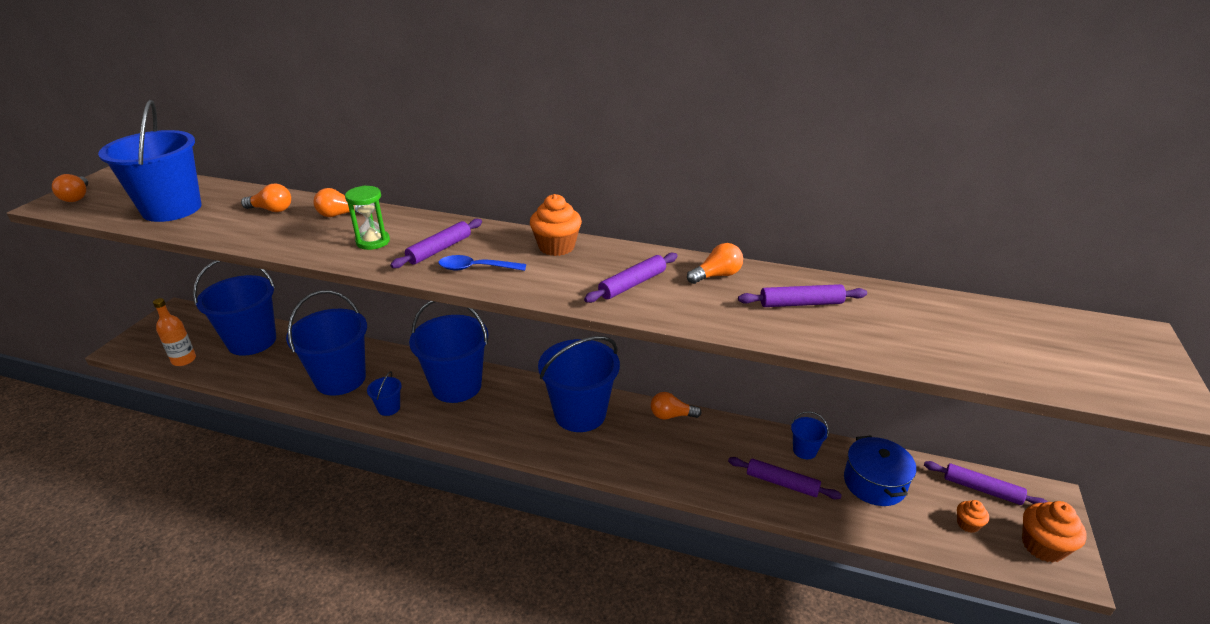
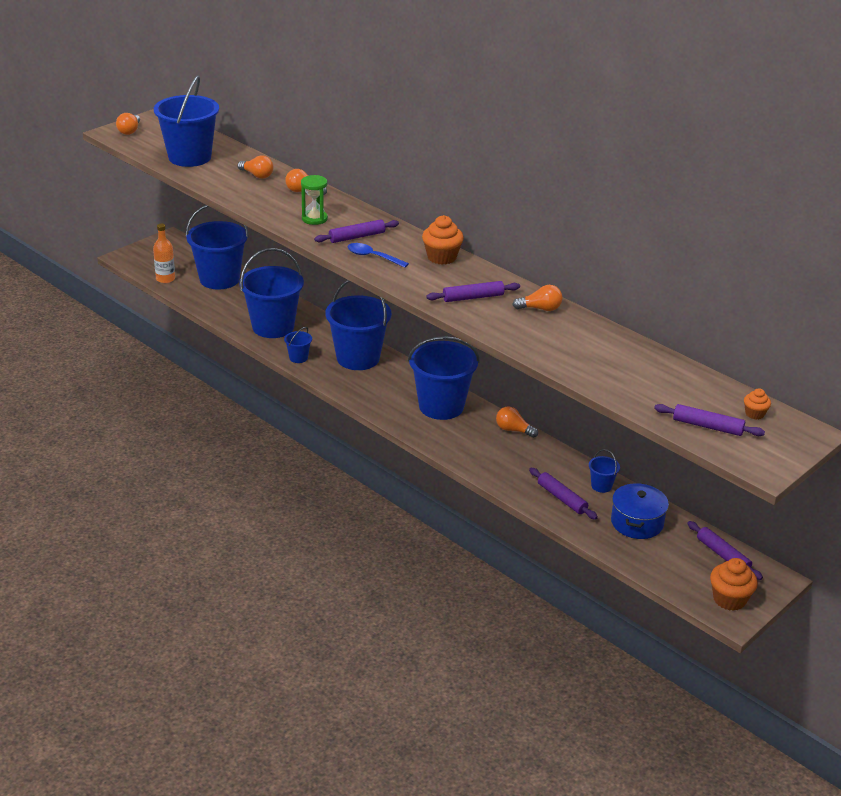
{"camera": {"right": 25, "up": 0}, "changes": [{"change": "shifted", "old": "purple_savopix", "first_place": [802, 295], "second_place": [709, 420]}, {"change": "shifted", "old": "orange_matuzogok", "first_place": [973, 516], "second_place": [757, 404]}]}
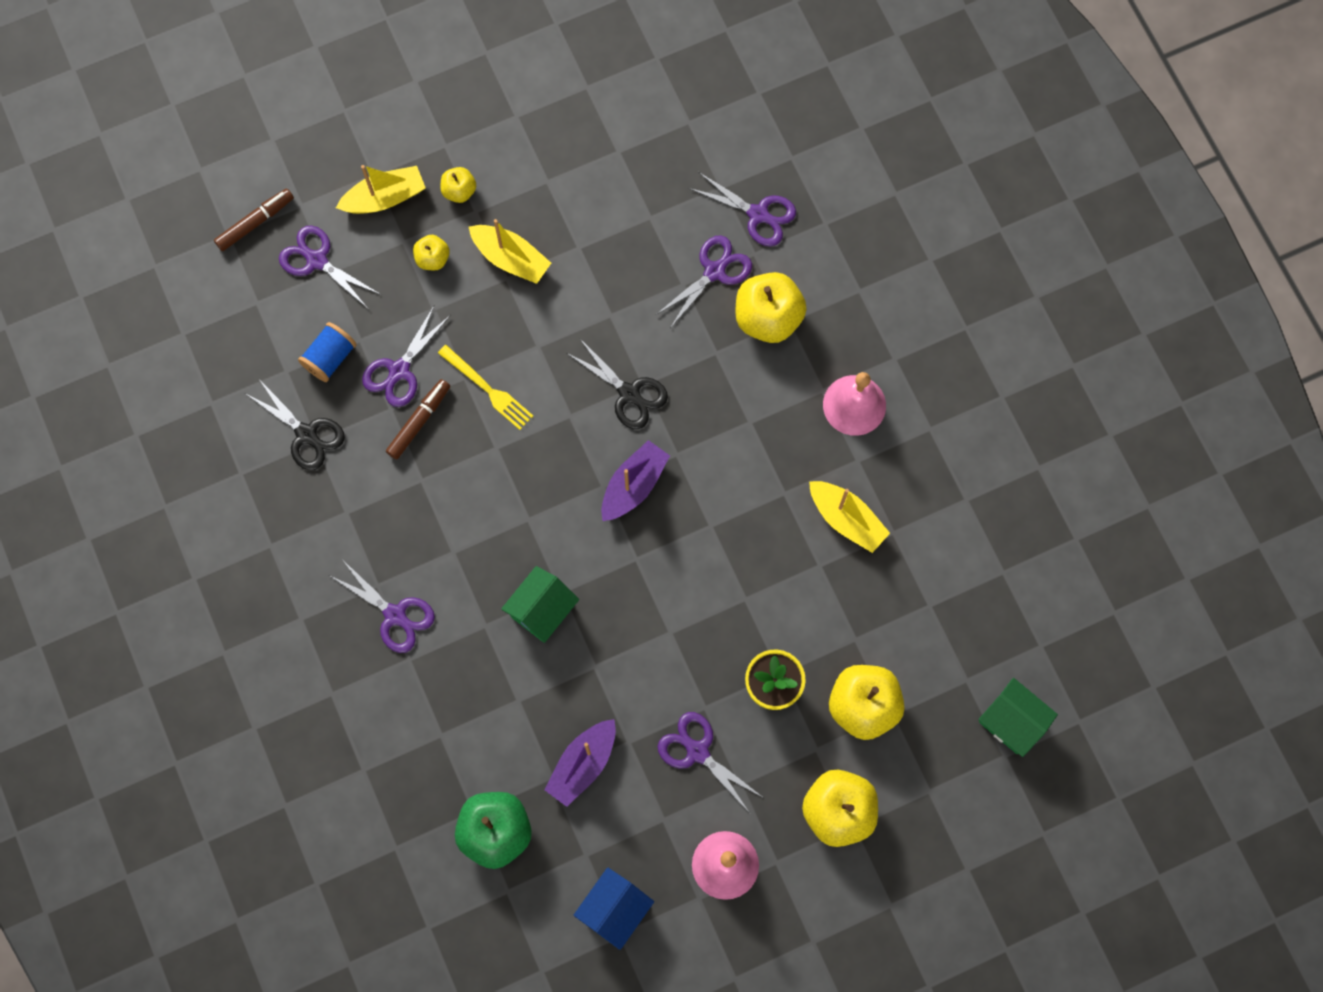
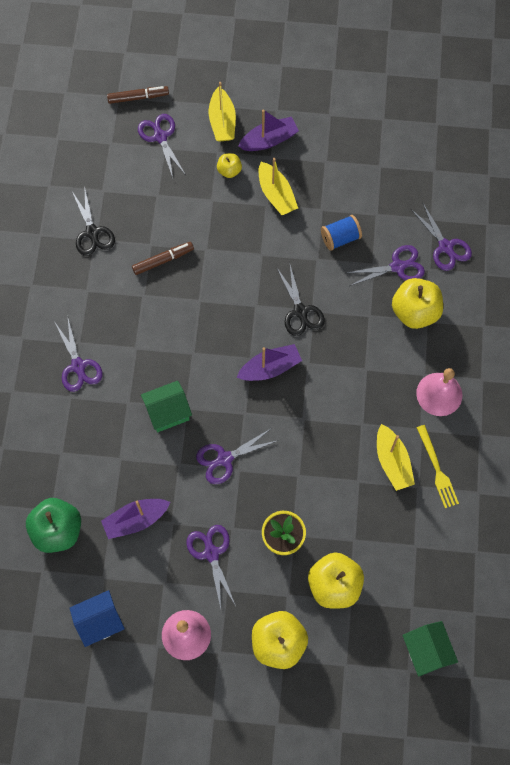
{"camera": {"right": 30, "up": -5}, "changes": [{"change": "shifted", "old": "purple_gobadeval", "first_place": [406, 356], "second_place": [237, 456]}, {"change": "rotated", "old": "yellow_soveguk", "first_place": [380, 189], "second_place": [222, 112], "degrees": 75}, {"change": "swapped", "old": "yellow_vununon", "new": "purple_soveguk", "first_place": [458, 185], "second_place": [268, 130]}, {"change": "shifted", "old": "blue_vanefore", "first_place": [327, 352], "second_place": [341, 233]}, {"change": "shifted", "old": "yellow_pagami", "first_place": [485, 387], "second_place": [438, 466]}]}
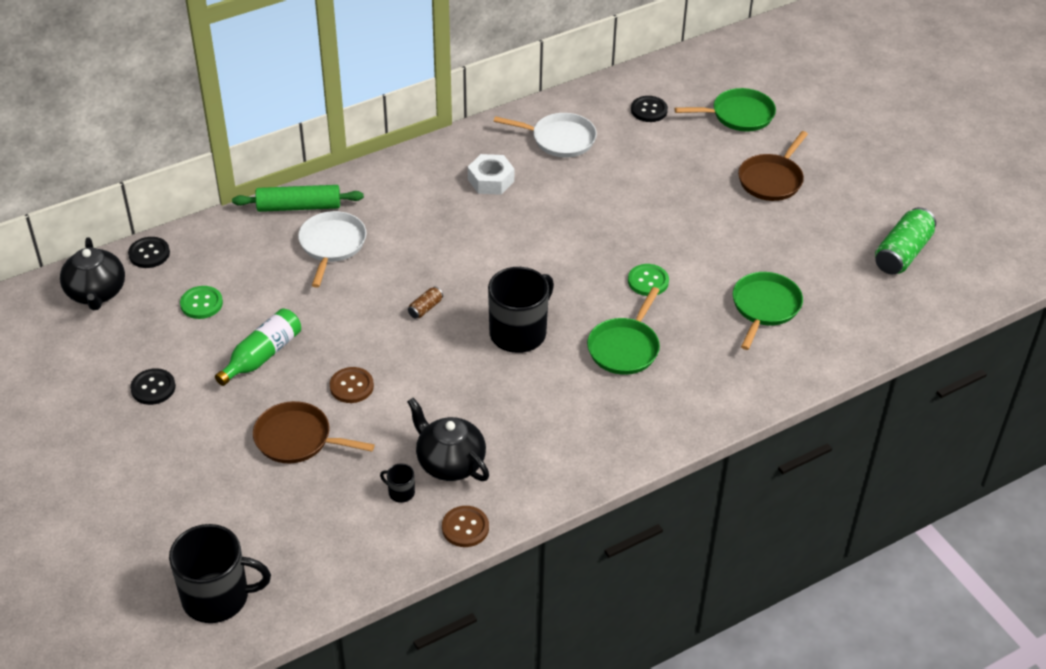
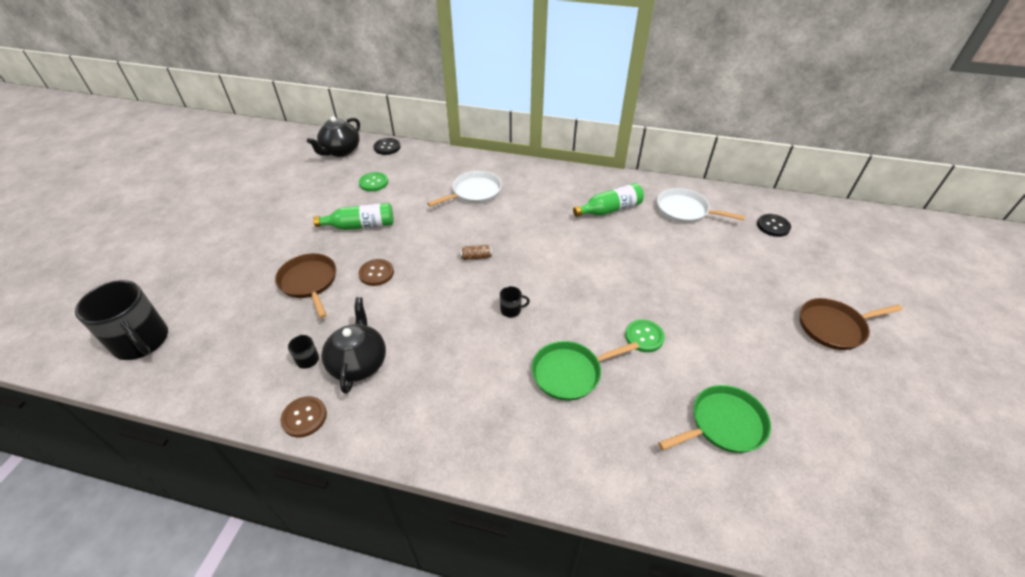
{"camera": {"right": 45, "up": 0}, "changes": [{"change": "scaled", "old": "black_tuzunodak", "first_place": [521, 310], "second_place": [515, 301], "factor": 0.42}, {"change": "swapped", "old": "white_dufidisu", "new": "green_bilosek", "first_place": [491, 174], "second_place": [608, 200]}, {"change": "rotated", "old": "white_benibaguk", "first_place": [545, 135], "second_place": [701, 205], "degrees": 150}, {"change": "gone", "old": "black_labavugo", "first_place": [153, 386]}, {"change": "gone", "old": "green_savopix", "first_place": [298, 198]}, {"change": "gone", "old": "green_benibaguk", "first_place": [725, 110]}, {"change": "gone", "old": "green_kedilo", "first_place": [905, 240]}]}
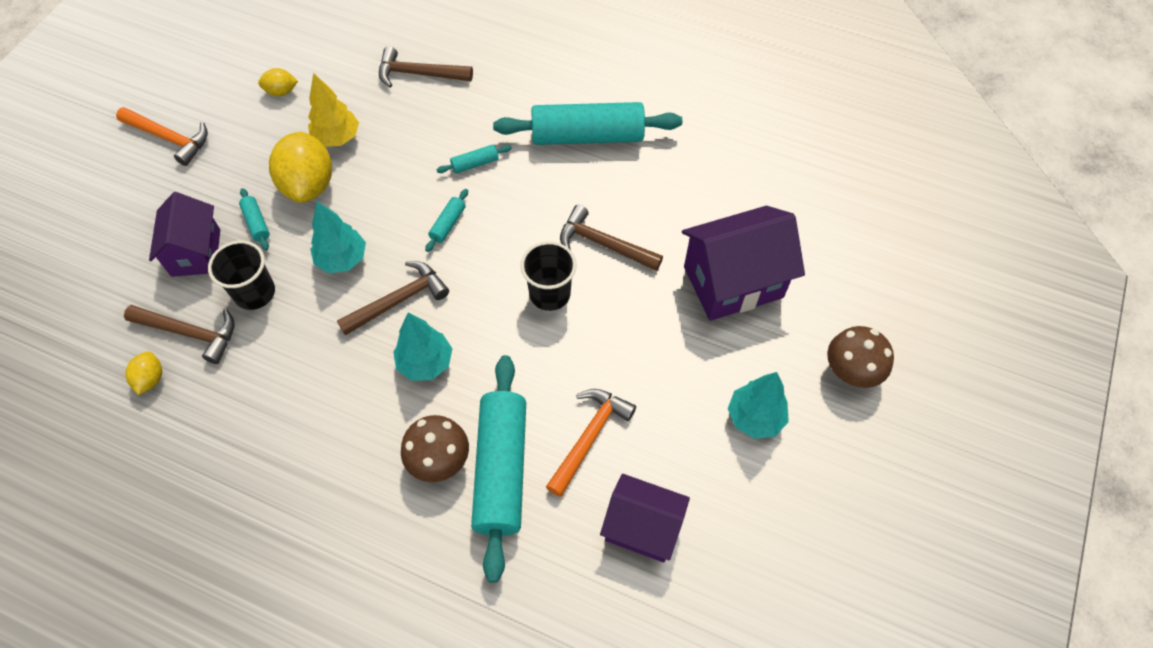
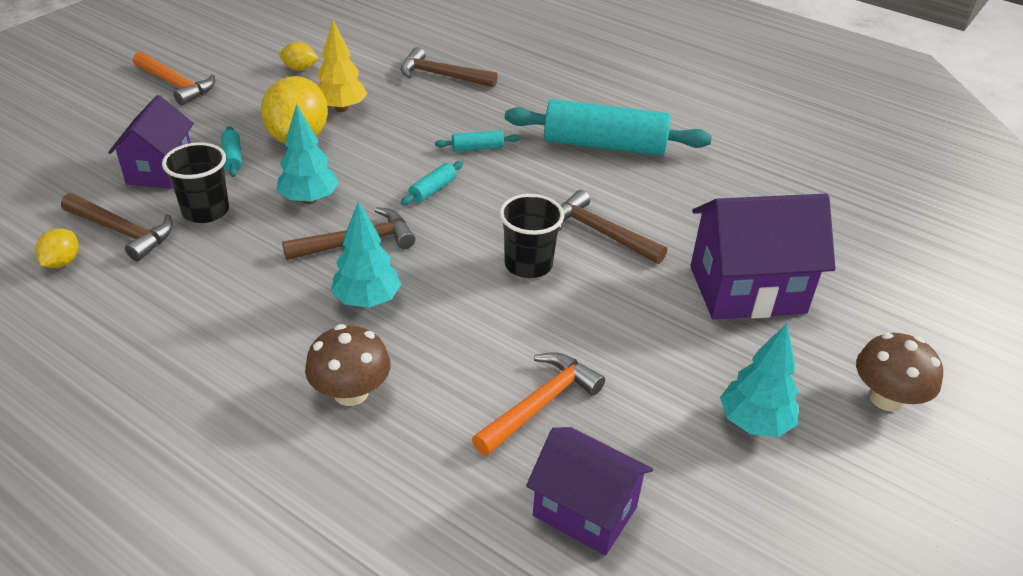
{"camera": {"right": 10, "up": -20}, "changes": [{"change": "gone", "old": "turquoise_savopix", "first_place": [498, 469]}]}
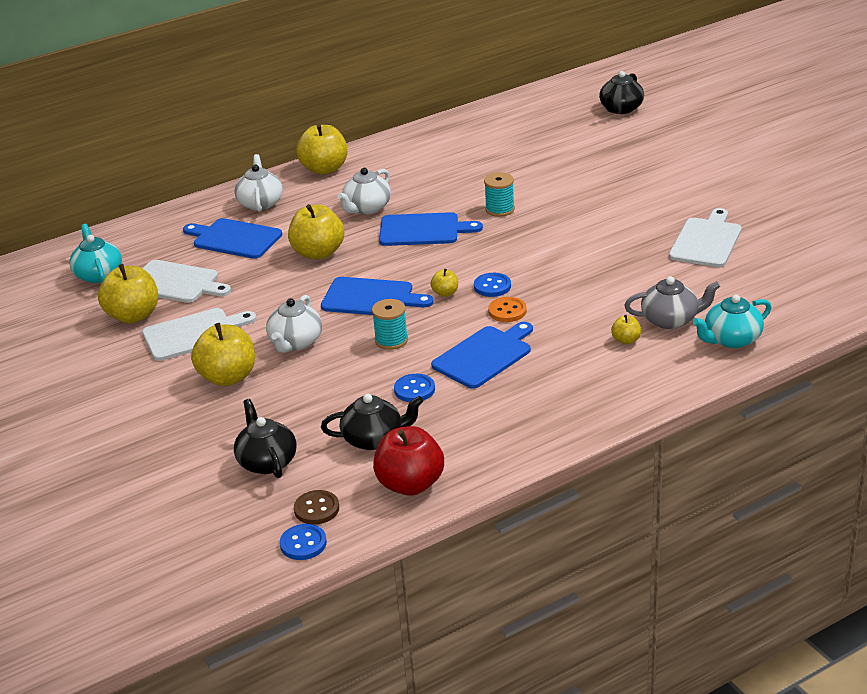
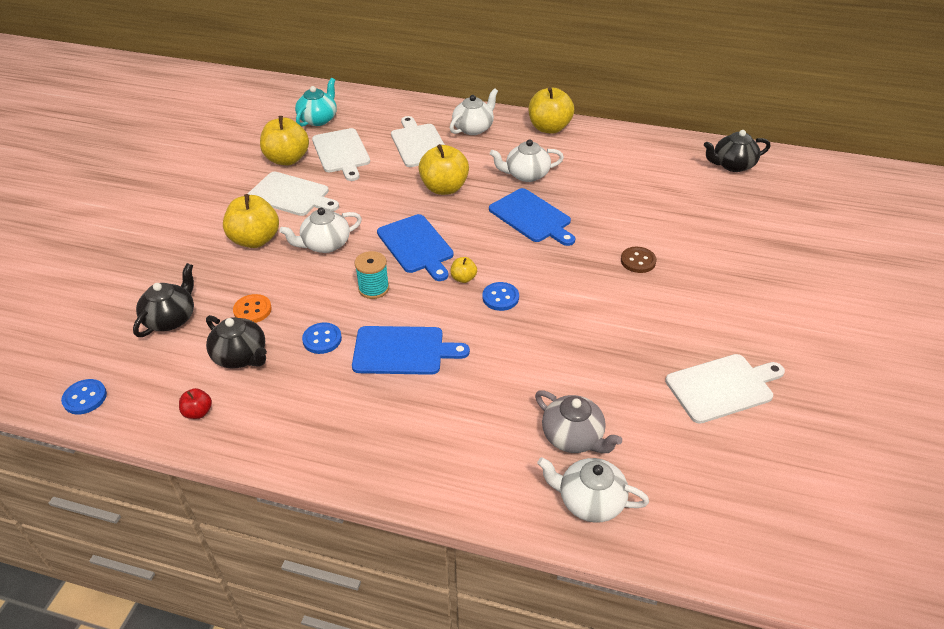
{"camera": {"right": 45, "up": 10}, "changes": [{"change": "scaled", "old": "red_vununon", "first_place": [408, 461], "second_place": [195, 403], "factor": 0.47}, {"change": "shifted", "old": "orange_labavugo", "first_place": [507, 309], "second_place": [252, 308]}, {"change": "repainted", "old": "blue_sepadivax", "new": "white_sepadivax", "first_place": [232, 238], "second_place": [418, 141]}, {"change": "repainted", "old": "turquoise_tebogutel", "new": "white_tebogutel", "first_place": [732, 321], "second_place": [593, 490]}, {"change": "shifted", "old": "brown_labavugo", "first_place": [316, 507], "second_place": [639, 260]}, {"change": "shifted", "old": "black_tebogutel", "first_place": [621, 92], "second_place": [737, 151]}, {"change": "gone", "old": "turquoise_vanefore", "first_place": [499, 194]}, {"change": "gone", "old": "yellow_vununon", "first_place": [626, 329]}]}
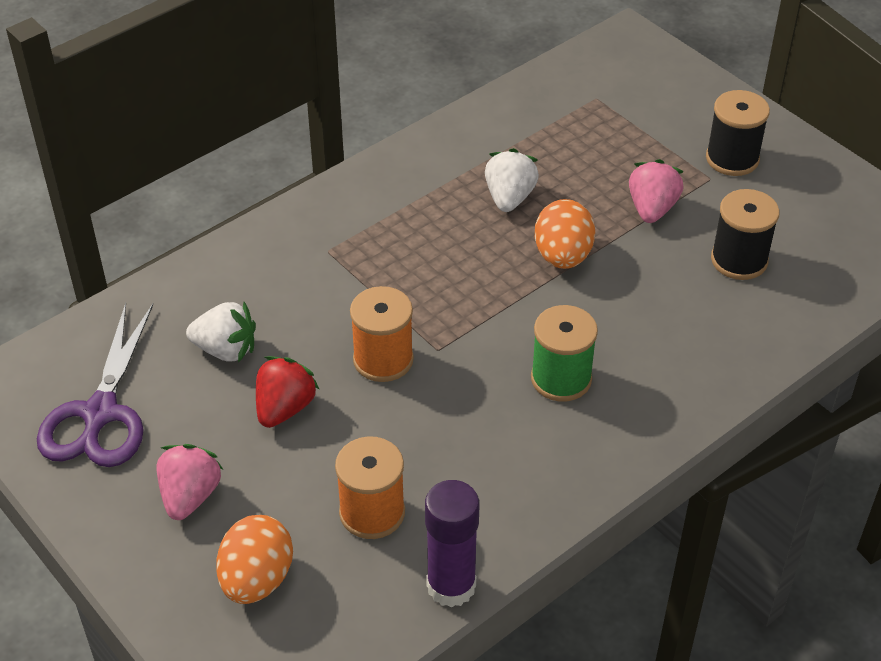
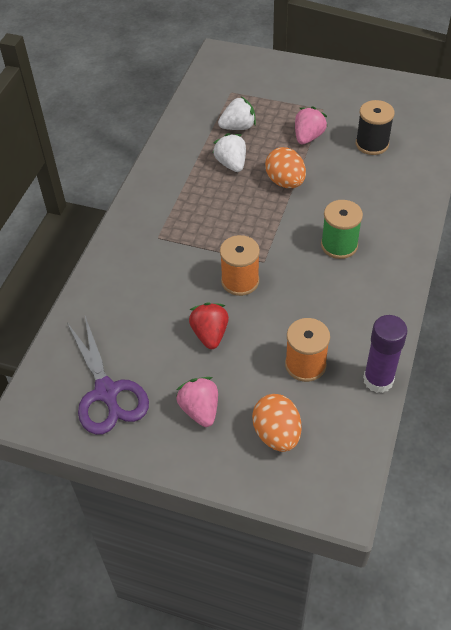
{"camera": {"right": -30, "up": 5}, "changes": [{"change": "shifted", "old": "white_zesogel", "first_place": [221, 332], "second_place": [237, 113]}, {"change": "rotated", "old": "pink_zesogel", "first_place": [656, 191], "second_place": [311, 125], "degrees": 45}, {"change": "gone", "old": "black_vanefore", "first_place": [738, 133]}]}
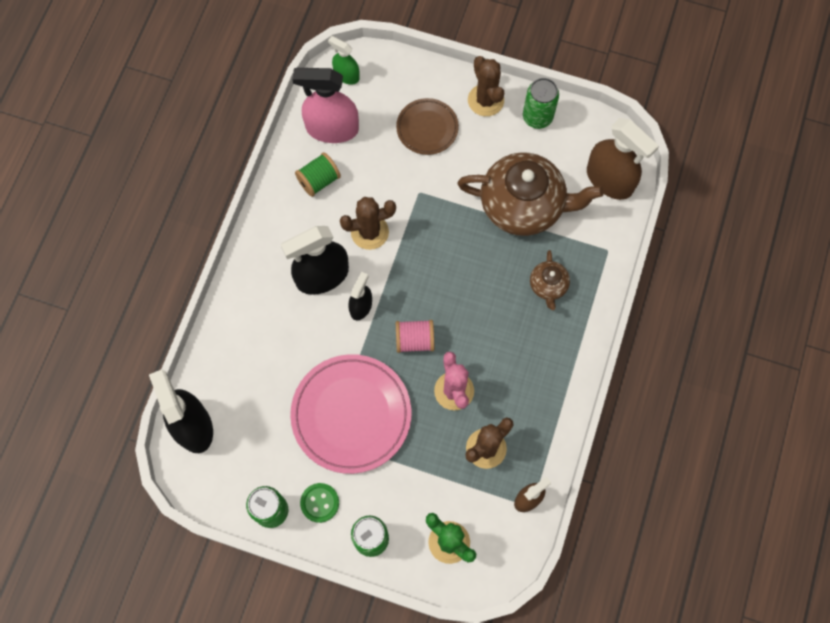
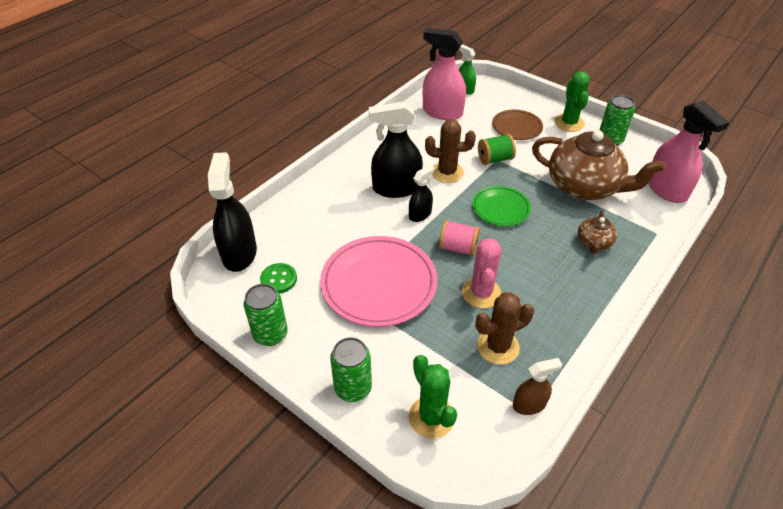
{"camera": {"right": 20, "up": -25}, "changes": [{"change": "shifted", "old": "green_labavugo", "first_place": [319, 503], "second_place": [278, 278]}, {"change": "new", "new": "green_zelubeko", "second_place": [501, 206]}, {"change": "shifted", "old": "green_vanefore", "first_place": [318, 174], "second_place": [497, 149]}, {"change": "repainted", "old": "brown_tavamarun", "new": "green_tavamarun", "first_place": [486, 86], "second_place": [572, 101]}, {"change": "repainted", "old": "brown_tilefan", "new": "pink_tilefan", "first_place": [623, 159], "second_place": [688, 151]}]}
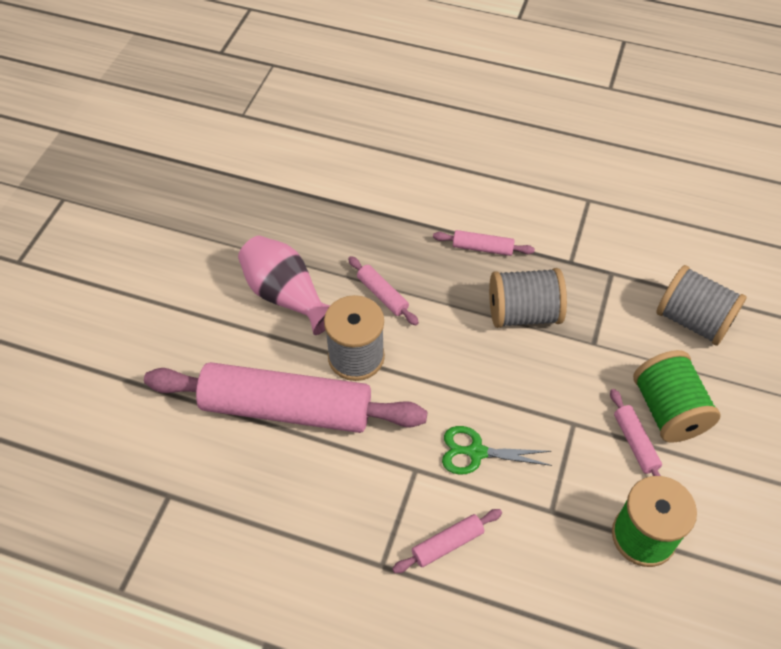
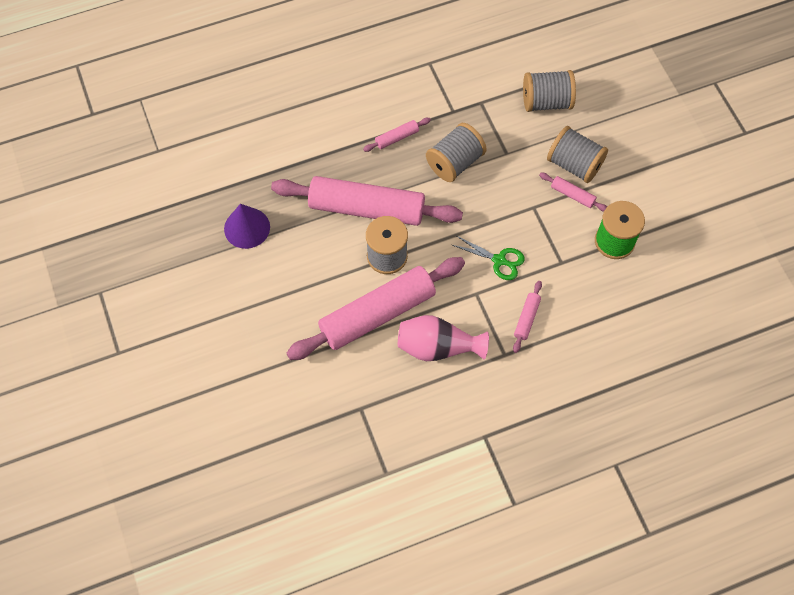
{"camera": {"right": -40, "up": 10}, "changes": [{"change": "new", "new": "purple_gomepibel", "second_place": [247, 226]}, {"change": "scaled", "old": "pink_savopix", "first_place": [383, 290], "second_place": [367, 201], "factor": 2.46}, {"change": "shifted", "old": "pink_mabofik", "first_place": [284, 285], "second_place": [443, 338]}, {"change": "rotated", "old": "green_gobadeval", "first_place": [497, 450], "second_place": [488, 258], "degrees": -120}, {"change": "repainted", "old": "green_vanefore", "new": "grey_vanefore", "first_place": [677, 396], "second_place": [577, 154]}]}
